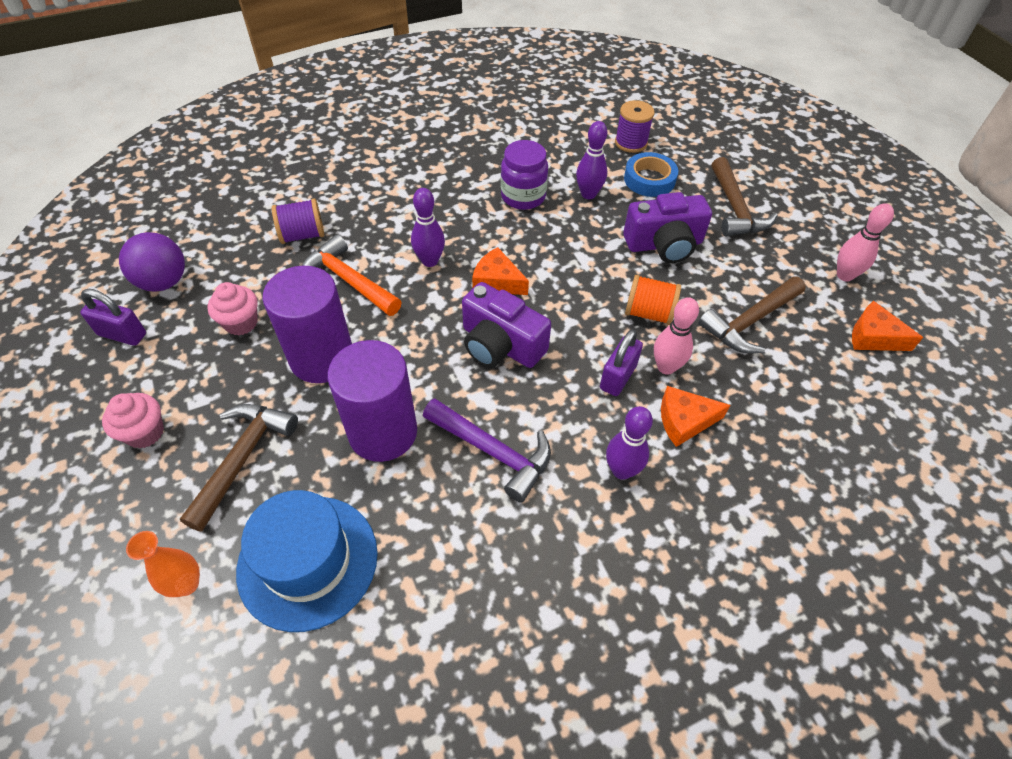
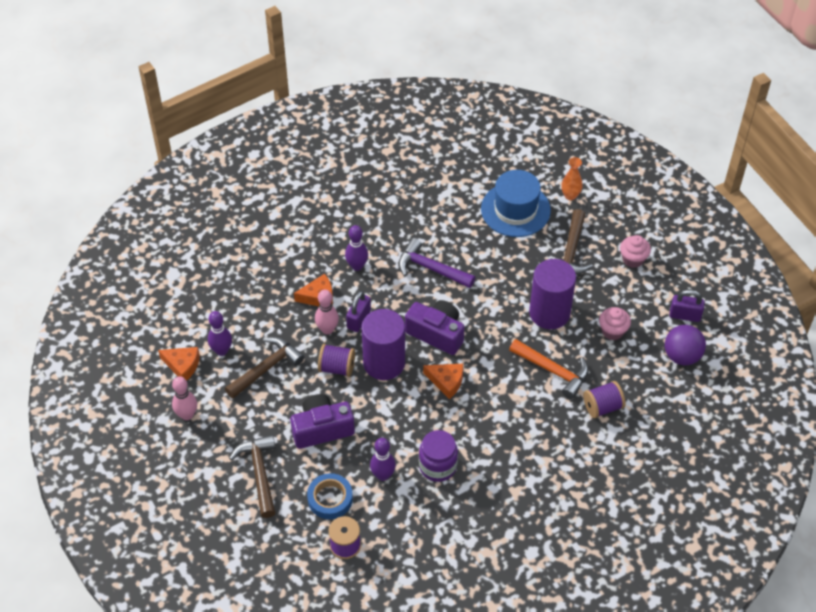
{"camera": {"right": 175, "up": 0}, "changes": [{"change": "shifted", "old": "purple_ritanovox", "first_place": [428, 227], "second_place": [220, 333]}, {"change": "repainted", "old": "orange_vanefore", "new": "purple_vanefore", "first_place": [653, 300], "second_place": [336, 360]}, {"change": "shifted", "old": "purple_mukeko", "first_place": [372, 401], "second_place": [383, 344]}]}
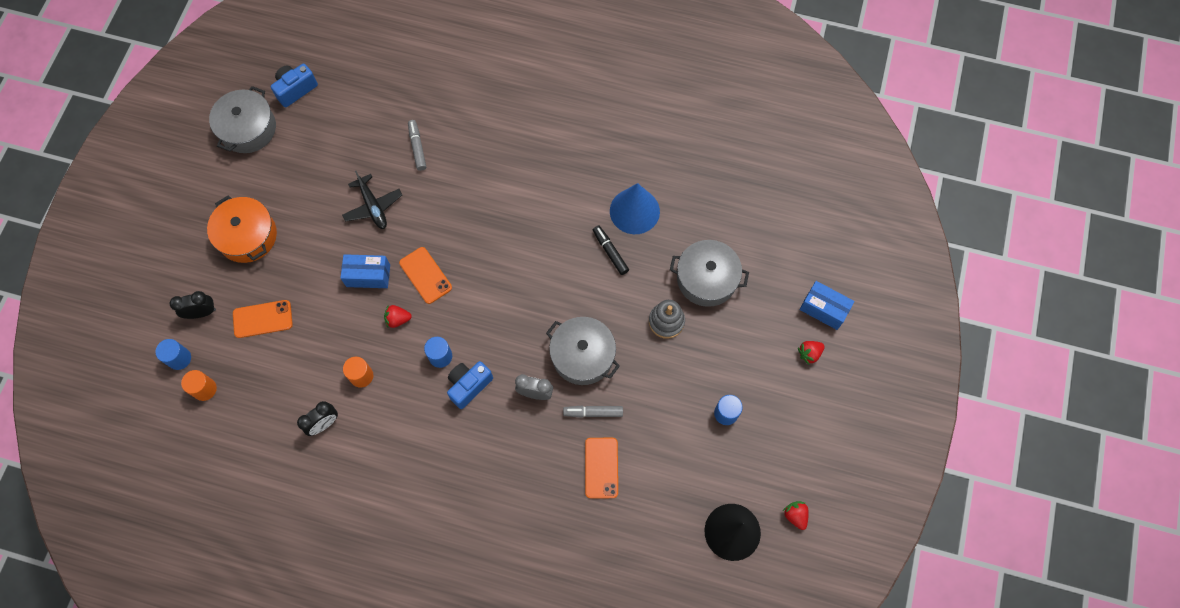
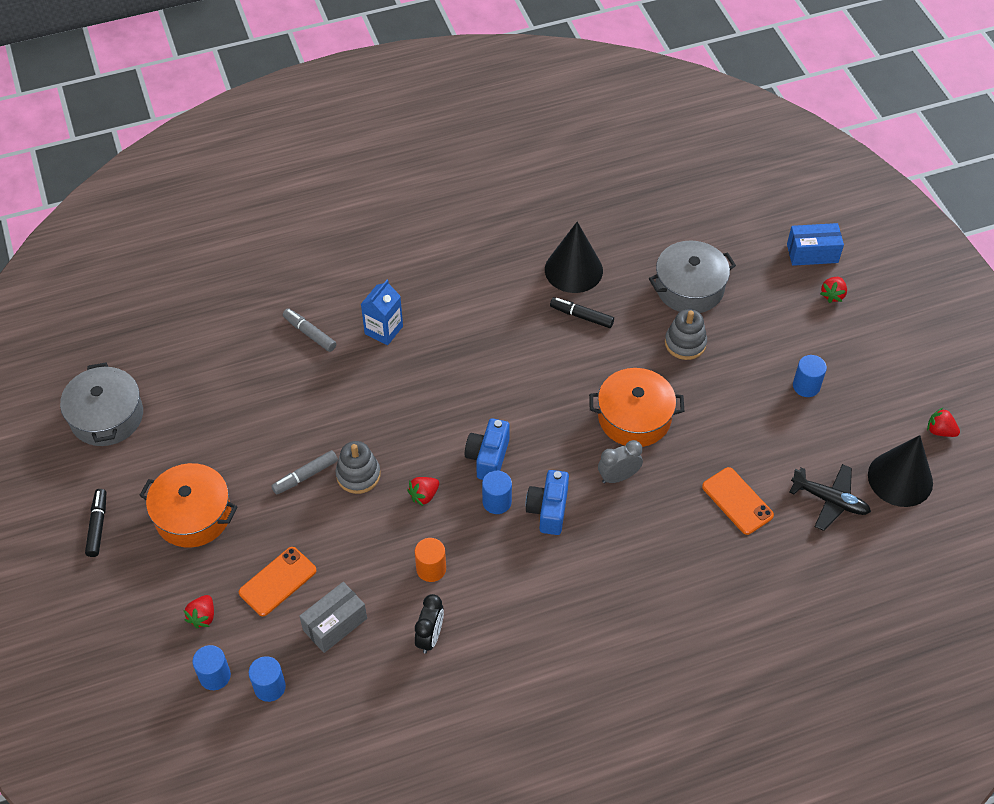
{"camera": {"right": -35, "up": -15}, "changes": [{"change": "new", "new": "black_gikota", "second_place": [95, 523]}, {"change": "swapped", "old": "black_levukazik", "new": "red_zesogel", "first_place": [193, 305], "second_place": [199, 612]}, {"change": "repainted", "old": "orange_mukeko", "new": "blue_mukeko", "first_place": [199, 385], "second_place": [267, 679]}, {"change": "shifted", "old": "grey_gikota", "first_place": [593, 412], "second_place": [304, 472]}, {"change": "new", "new": "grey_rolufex", "second_place": [333, 617]}, {"change": "swapped", "old": "blue_rolufex", "new": "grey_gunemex", "first_place": [365, 271], "second_place": [357, 467]}, {"change": "new", "new": "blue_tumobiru", "second_place": [382, 312]}, {"change": "shifted", "old": "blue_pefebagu", "first_place": [294, 85], "second_place": [487, 449]}, {"change": "repainted", "old": "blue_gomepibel", "new": "black_gomepibel", "first_place": [635, 208], "second_place": [574, 257]}, {"change": "repainted", "old": "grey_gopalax", "new": "orange_gopalax", "first_place": [583, 351], "second_place": [636, 407]}, {"change": "shifted", "old": "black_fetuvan", "first_place": [372, 200], "second_place": [830, 497]}, {"change": "gone", "old": "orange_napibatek", "first_place": [425, 275]}]}
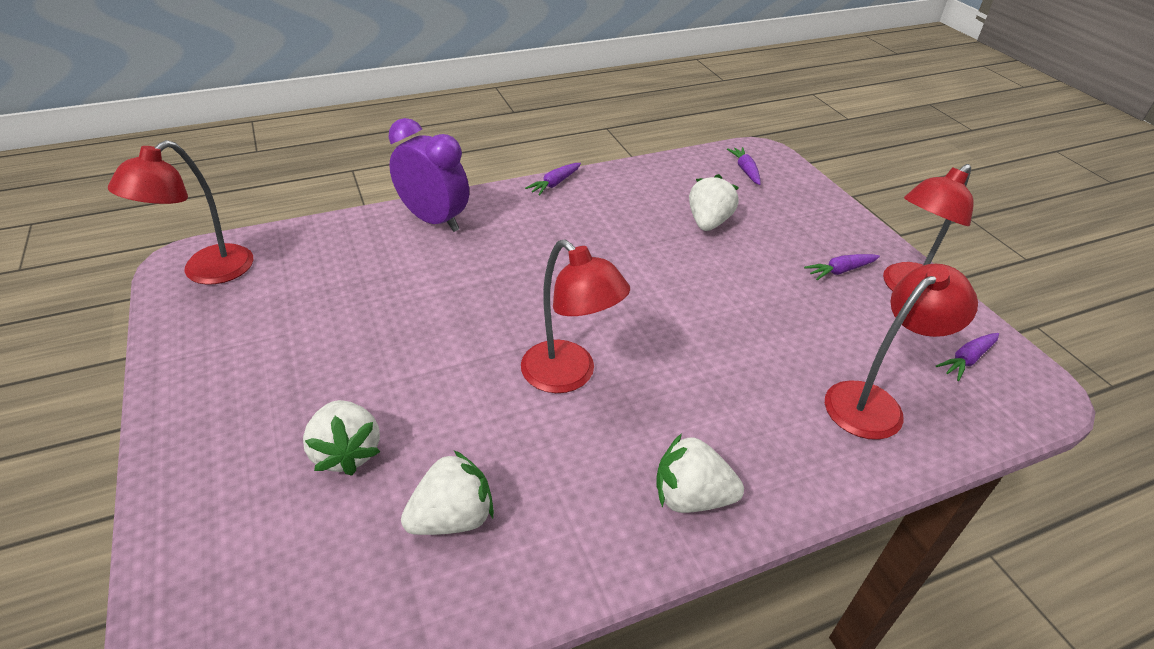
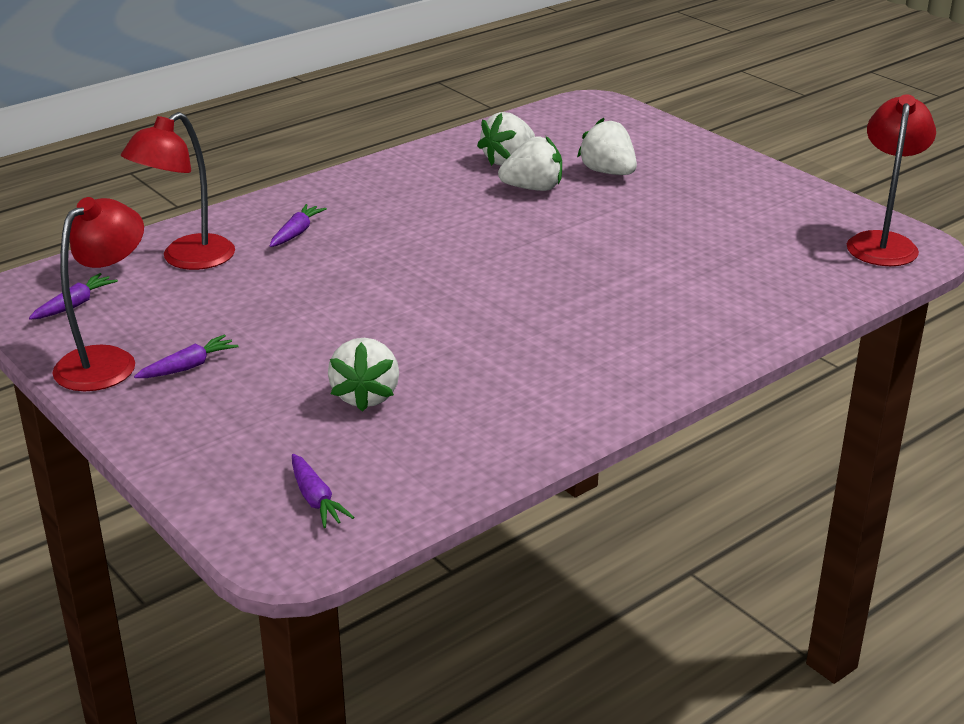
{"camera": {"right": 165, "up": -10}, "changes": [{"change": "shifted", "old": "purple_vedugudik", "first_place": [553, 179], "second_place": [298, 225]}, {"change": "shifted", "old": "white_zesogel", "first_place": [700, 473], "second_place": [530, 163]}, {"change": "gone", "old": "purple_levukazik", "first_place": [429, 175]}, {"change": "gone", "old": "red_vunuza", "first_place": [575, 316]}]}
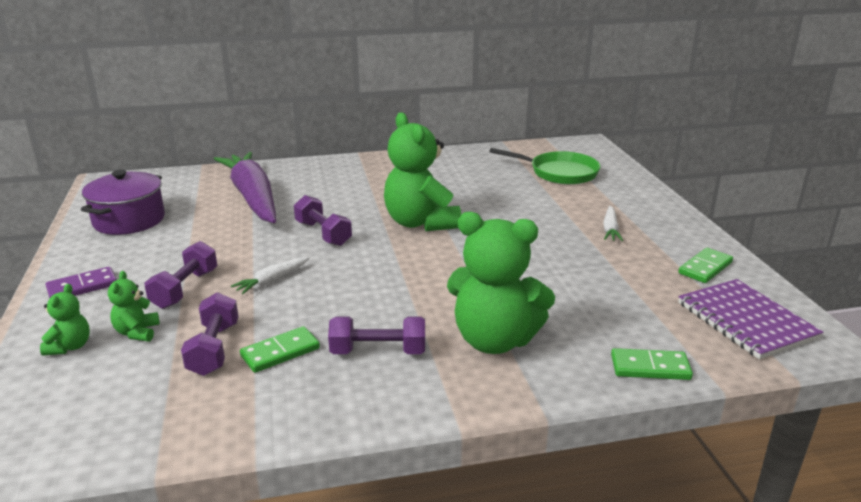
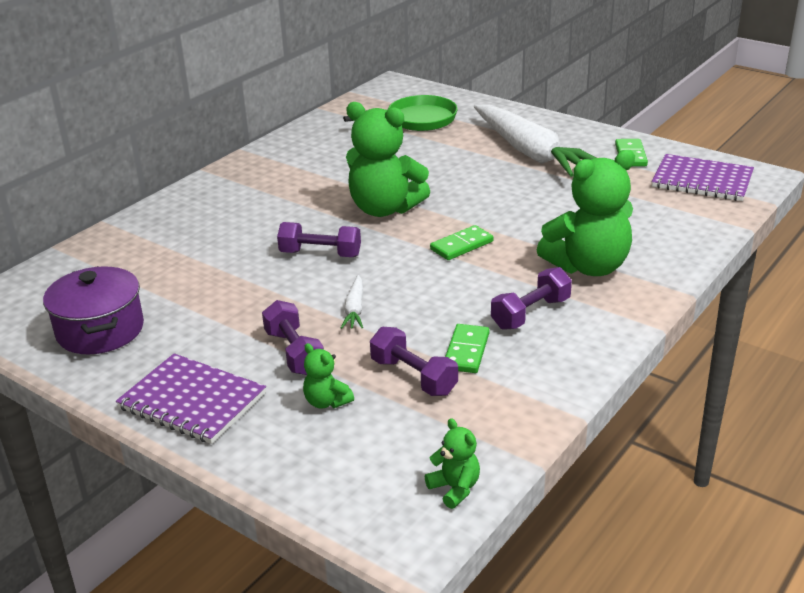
{"camera": {"right": -40, "up": 5}, "changes": [{"change": "swapped", "old": "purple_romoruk", "new": "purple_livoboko", "first_place": [81, 282], "second_place": [191, 398]}, {"change": "shifted", "old": "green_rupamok", "first_place": [65, 320], "second_place": [452, 463]}, {"change": "shifted", "old": "green_romoruk", "first_place": [652, 364], "second_place": [461, 242]}, {"change": "scaled", "old": "white_vedugudik", "first_place": [613, 223], "second_place": [535, 140], "factor": 2.49}, {"change": "gone", "old": "purple_vedugudik", "first_place": [245, 187]}]}
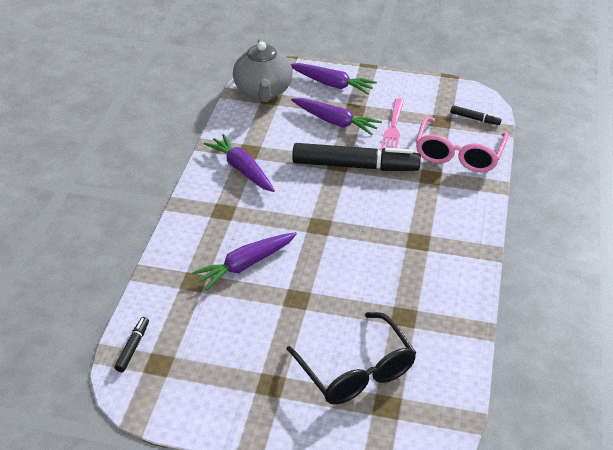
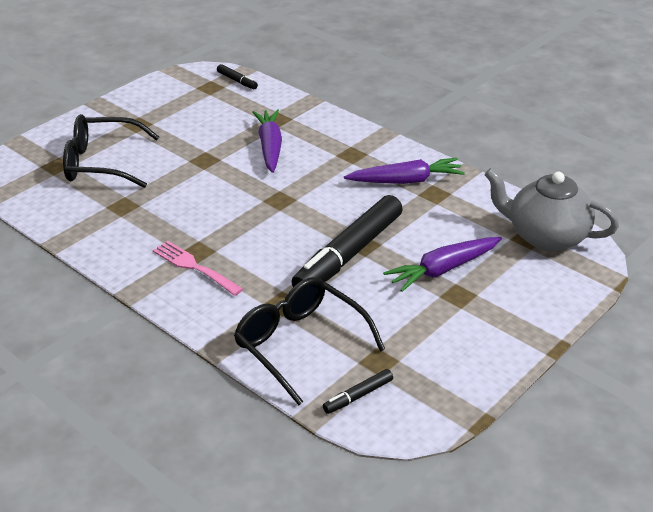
{"camera": {"right": 120, "up": -5}, "changes": [{"change": "shifted", "old": "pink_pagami", "first_place": [392, 124], "second_place": [198, 268]}, {"change": "repainted", "old": "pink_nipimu", "new": "black_nipimu", "first_place": [462, 144], "second_place": [309, 341]}, {"change": "gone", "old": "purple_vedugudik", "first_place": [334, 79]}]}
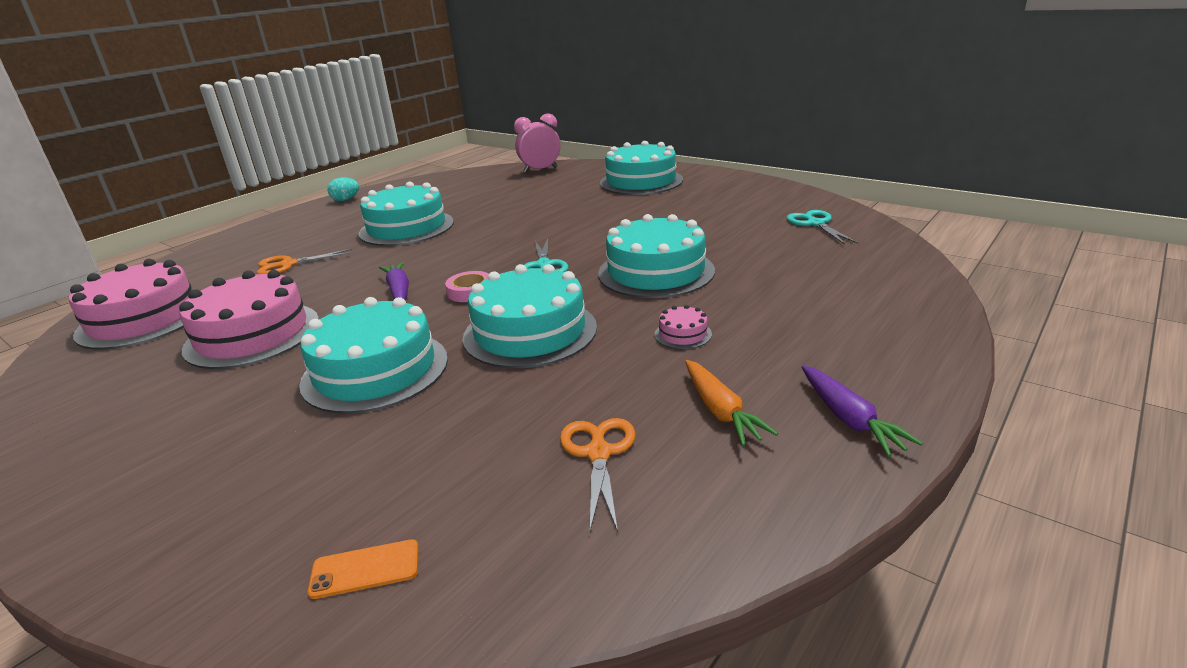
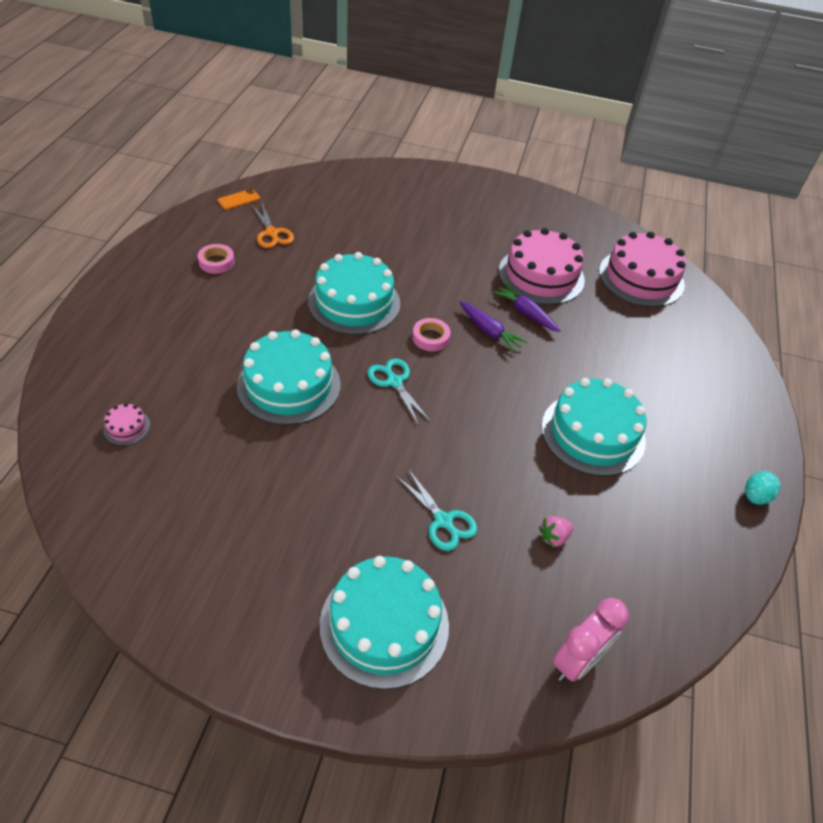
{"camera": {"right": 150, "up": 20}, "changes": [{"change": "shifted", "old": "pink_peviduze", "first_place": [683, 327], "second_place": [126, 424]}, {"change": "swapped", "old": "orange_vedugudik", "new": "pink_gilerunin", "first_place": [731, 403], "second_place": [216, 259]}, {"change": "shifted", "old": "orange_napibatek", "first_place": [363, 569], "second_place": [238, 199]}, {"change": "shifted", "old": "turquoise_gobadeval", "first_place": [822, 227], "second_place": [436, 510]}, {"change": "shifted", "old": "purple_vedugudik", "first_place": [862, 411], "second_place": [527, 308]}, {"change": "new", "new": "pink_zesogel", "second_place": [556, 531]}, {"change": "gone", "old": "orange_gobadeval", "first_place": [304, 261]}, {"change": "gone", "old": "turquoise_peviduze", "first_place": [373, 355]}]}
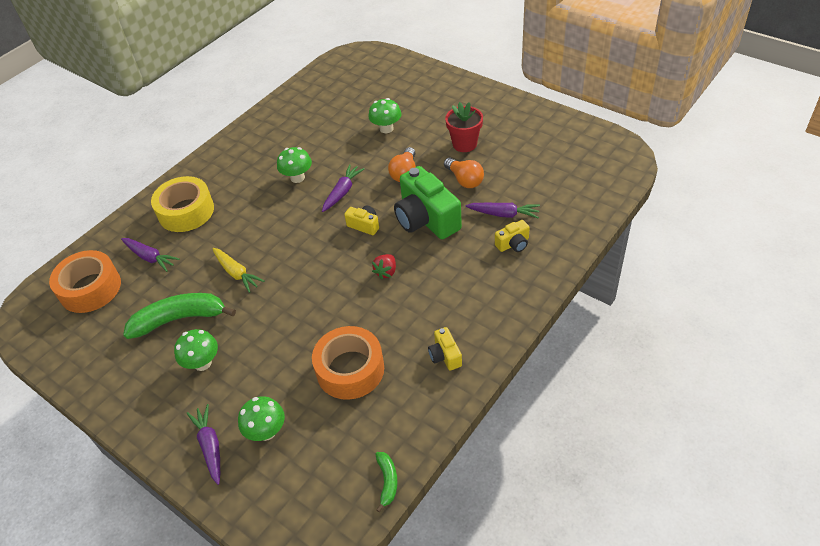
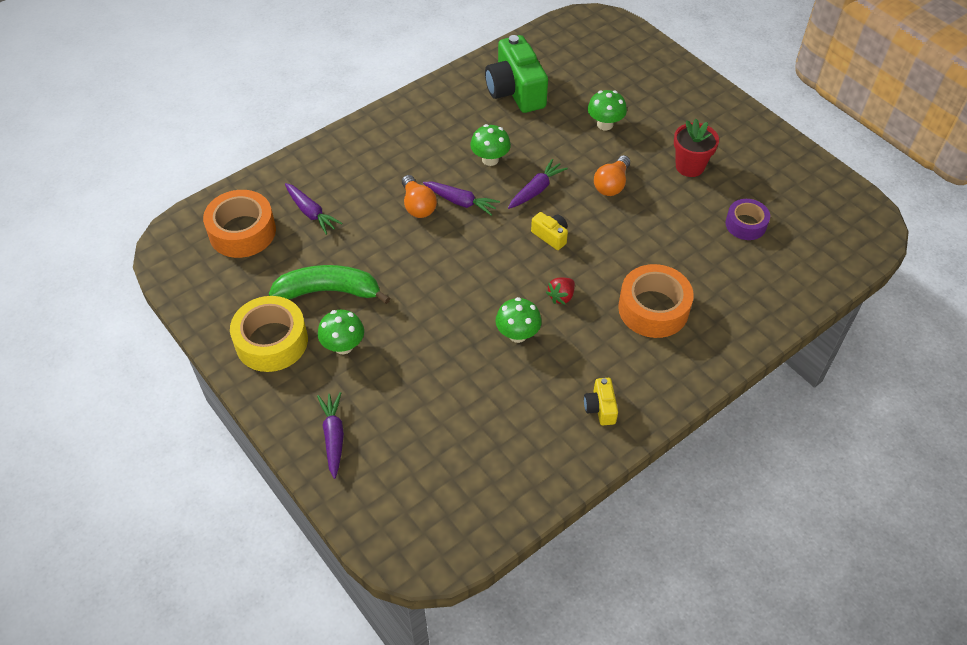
{"camera": {"right": 10, "up": 5}, "changes": [{"change": "shifted", "old": "yellow_gilerunin", "first_place": [182, 204], "second_place": [269, 334]}, {"change": "shifted", "old": "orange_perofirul", "first_place": [464, 173], "second_place": [419, 196]}, {"change": "shifted", "old": "purple_vedugudik", "first_place": [502, 210], "second_place": [461, 199]}, {"change": "shifted", "old": "green_pefebagu", "first_place": [428, 202], "second_place": [516, 74]}, {"change": "shifted", "old": "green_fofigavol", "first_place": [261, 418], "second_place": [518, 320]}, {"change": "shifted", "old": "orange_gilerunin", "first_place": [348, 363], "second_place": [656, 301]}, {"change": "new", "new": "purple_gilerunin", "second_place": [747, 219]}, {"change": "gone", "old": "yellow_vedugudik", "first_place": [238, 270]}, {"change": "gone", "old": "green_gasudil", "first_place": [386, 482]}, {"change": "gone", "old": "yellow_pefebagu", "first_place": [512, 236]}]}
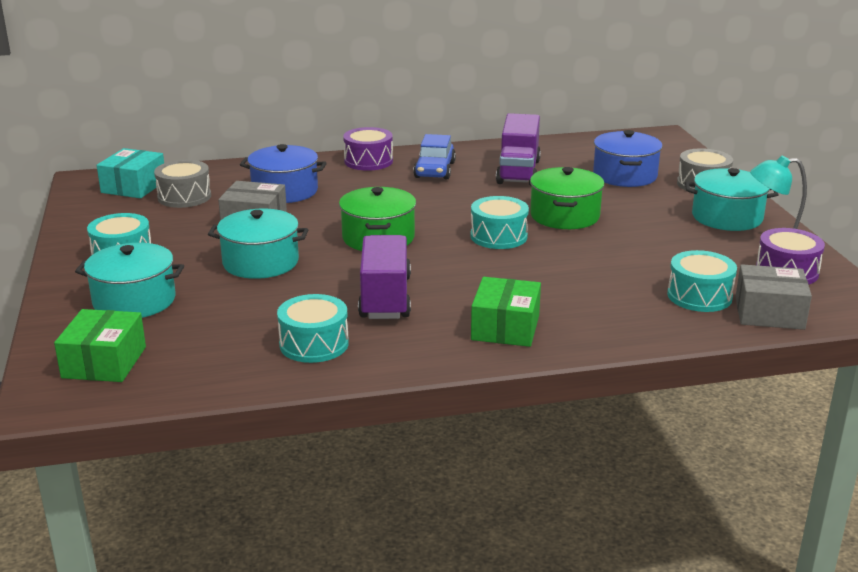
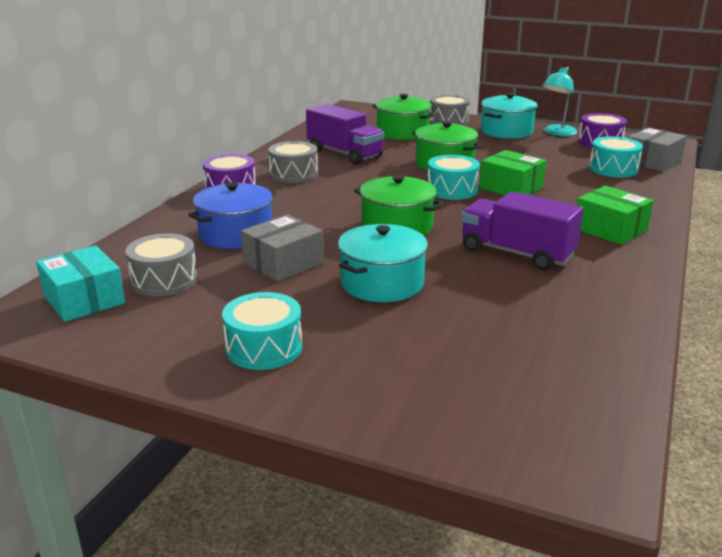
{"camera": {"right": -55, "up": 0}, "changes": [{"change": "swapped", "old": "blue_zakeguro", "new": "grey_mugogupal", "first_place": [434, 157], "second_place": [293, 162]}, {"change": "repainted", "old": "blue_gopalax", "new": "green_gopalax", "first_place": [627, 158], "second_place": [404, 117]}, {"change": "shifted", "old": "green_rolufex", "first_place": [100, 345], "second_place": [512, 173]}, {"change": "gone", "old": "turquoise_gopalax", "first_place": [129, 280]}, {"change": "gone", "old": "turquoise_mugogupal", "first_place": [313, 328]}]}
